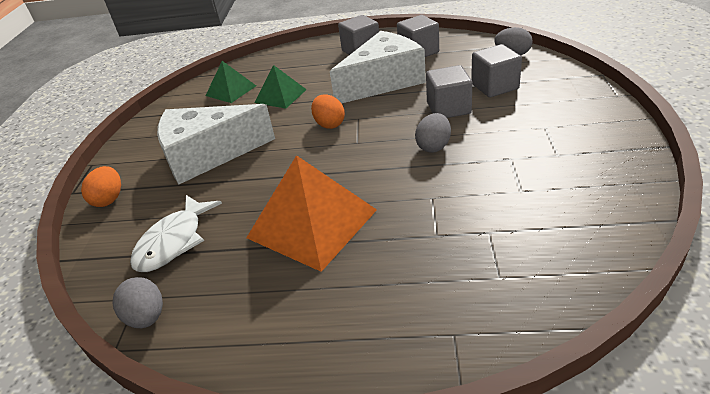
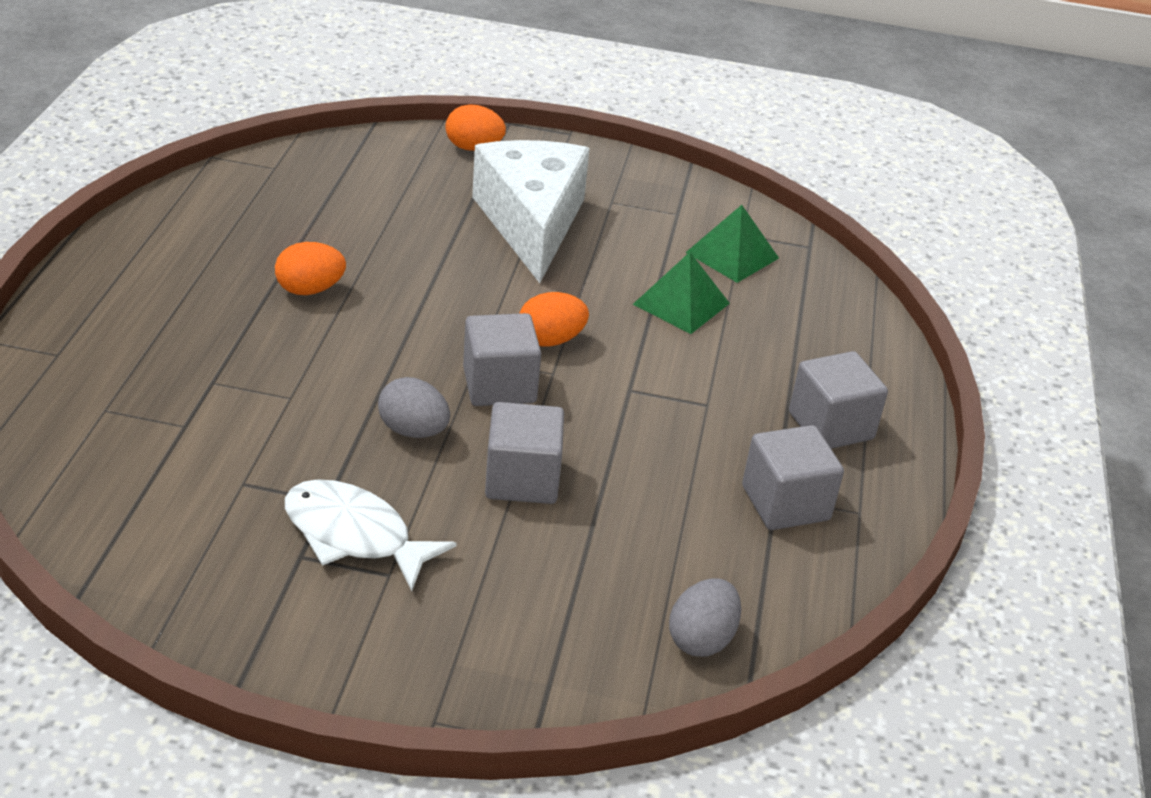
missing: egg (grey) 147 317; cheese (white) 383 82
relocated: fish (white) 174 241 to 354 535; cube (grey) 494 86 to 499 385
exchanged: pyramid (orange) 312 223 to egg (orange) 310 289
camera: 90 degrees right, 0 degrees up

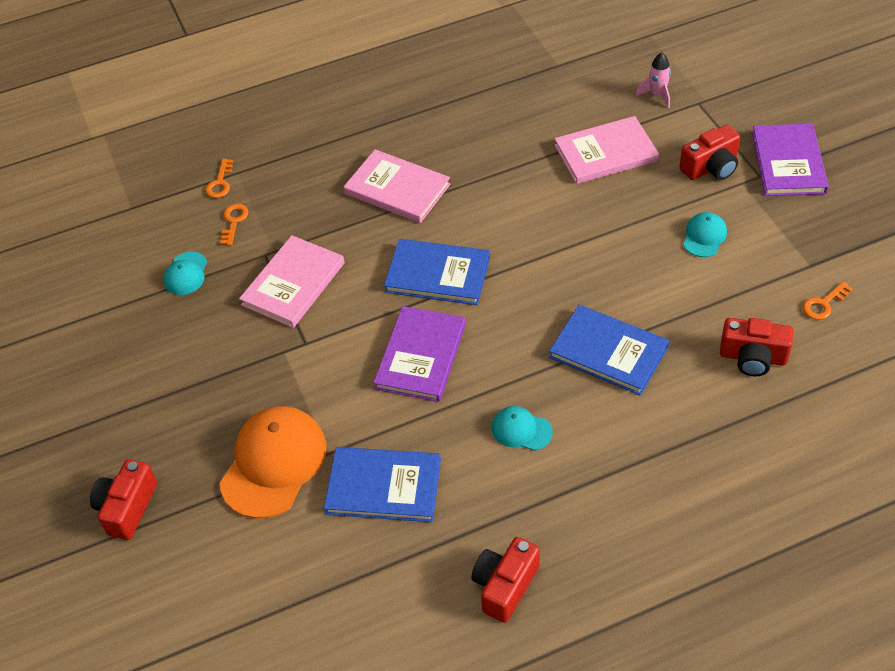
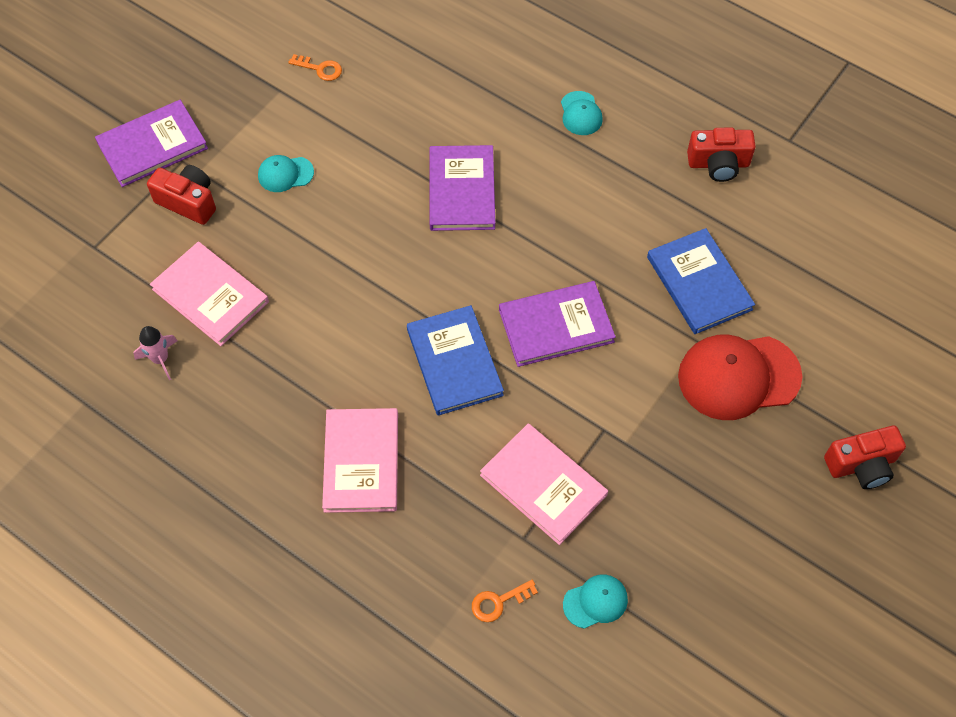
missing: key (orange) 220 183; camera (red) 753 357
relocated: cap (turquoise) 521 430 to 581 113; rocket (pink) 657 95 to 160 359
colour: cap (orange) 274 463 to cap (red) 738 376; book (blue) 608 352 to book (purple) 461 190
spun: book (pink) 293 284 = 543 485 45 degrees clockwise
camera: 125 degrees left, 10 degrees up

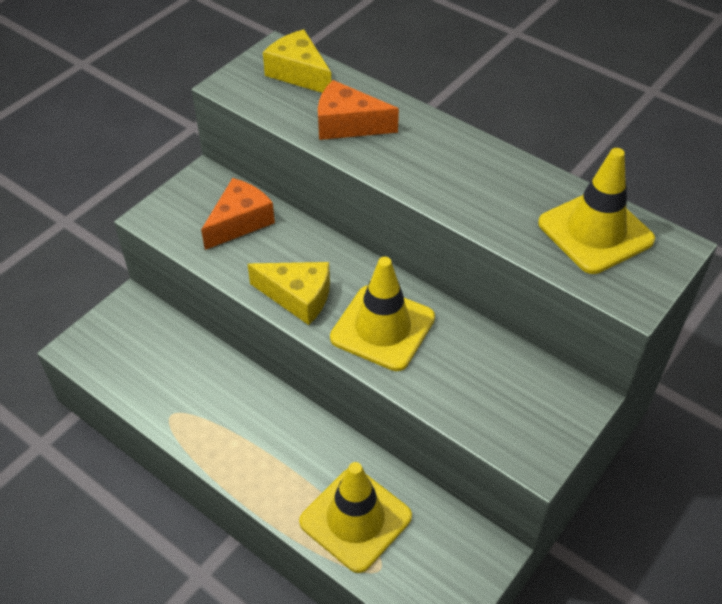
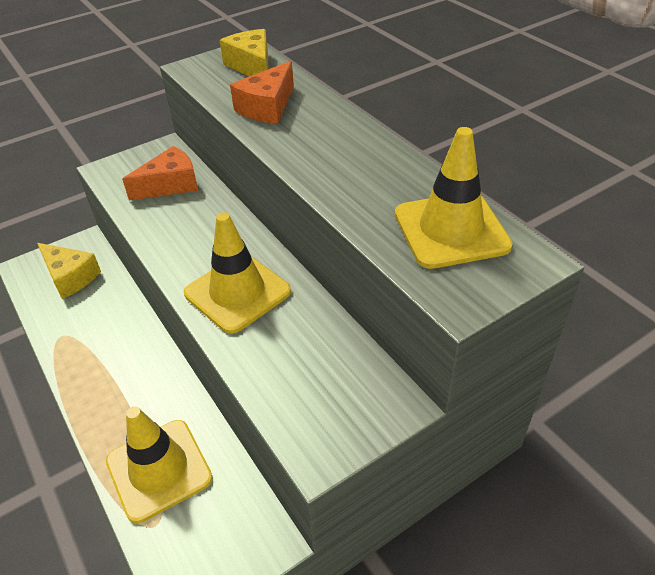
relocated: cheese (yellow) 298 297 to 70 277
spun: cheese (orange) 348 124 = 267 107 90 degrees counterclockwise
camera: 20 degrees right, 5 degrees down

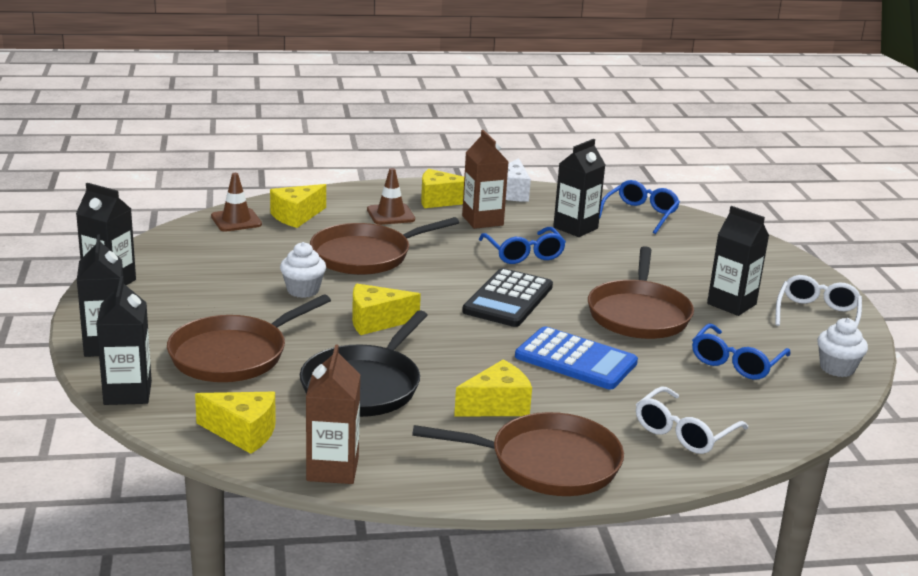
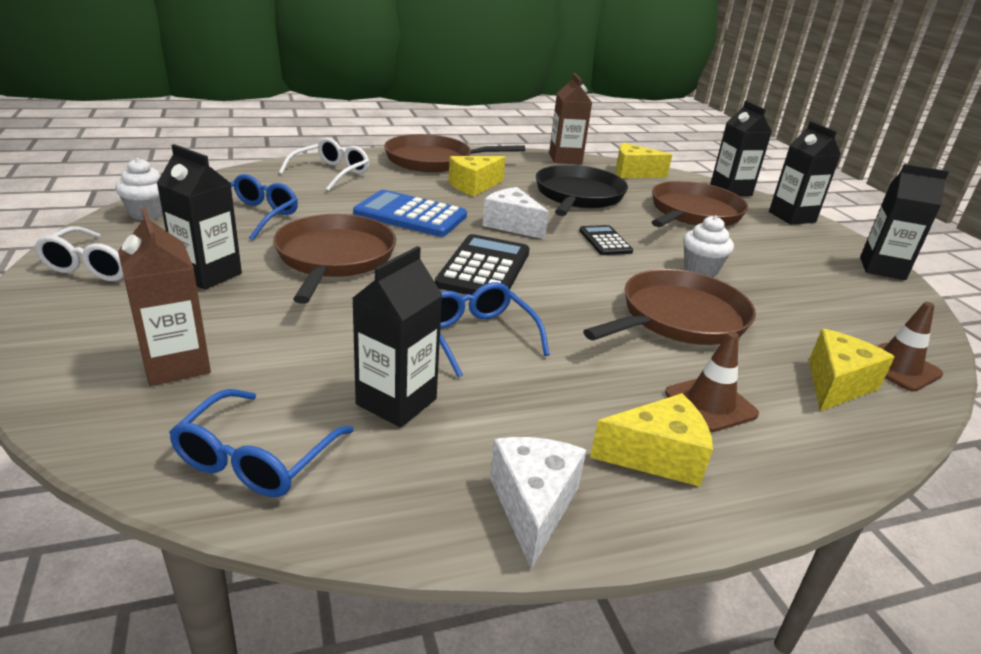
appeared: cheese (white) 512 225
relocated: carton (brown) 482 220 to 176 364
exchanged: cheese (yellow) 376 321 to calculator (black) 605 241
camera: 170 degrees right, 5 degrees up

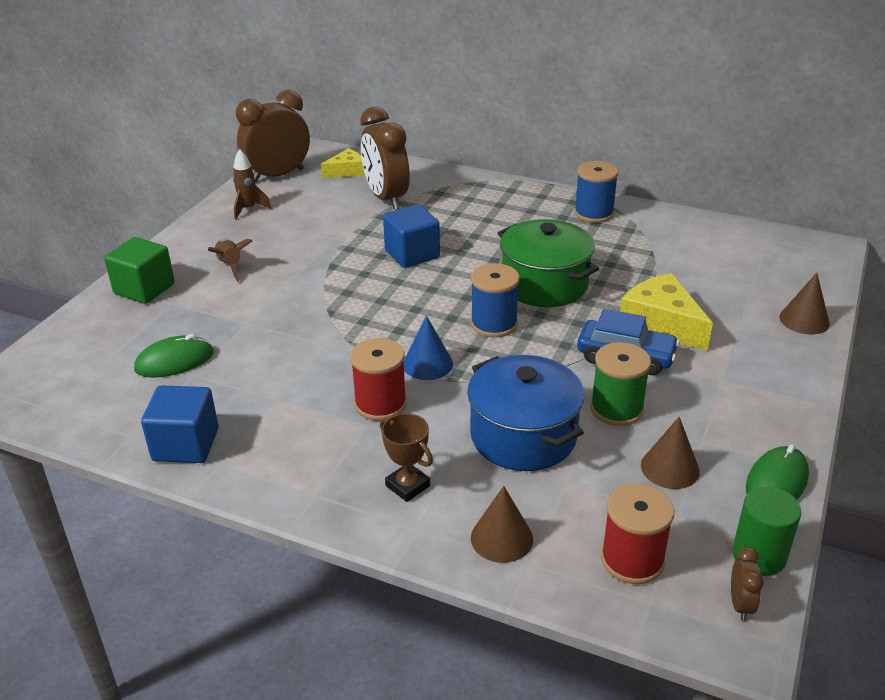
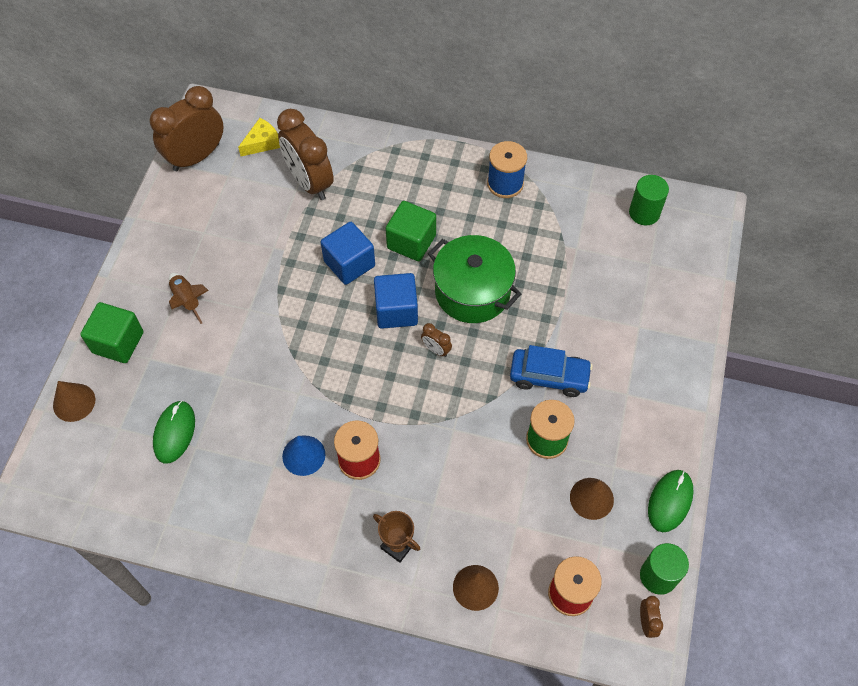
missing: rocket (brown) 248 209; pot (blue) 523 436; cheese (yellow) 661 323
appeared: cube (green) 411 242; cylinder (green) 644 213
relocated: cube (blue) 186 445 to 396 311; cone (blue) 427 364 to 303 455; cone (brown) 804 320 to 74 402
exchanged: spool (blue) 494 324 to clock (brown) 436 350
spun: mouse (green) 174 361 = 174 433 45 degrees counterclockwise
camera: 10 degrees left, 25 degrees up

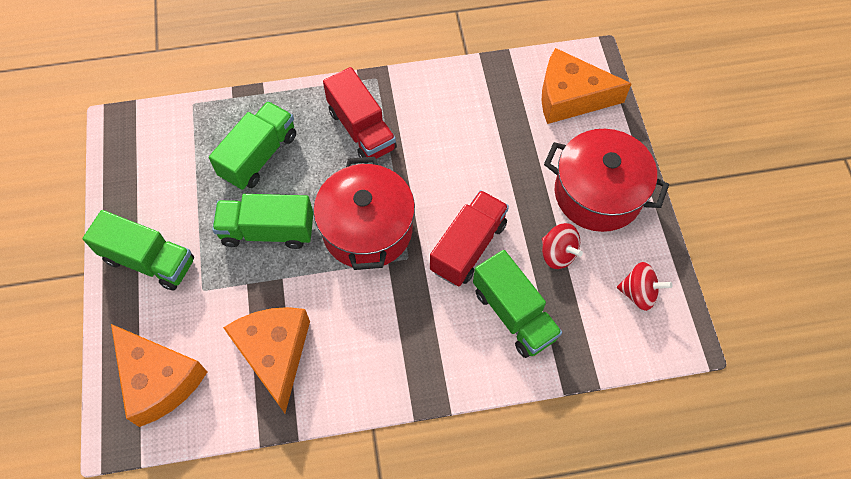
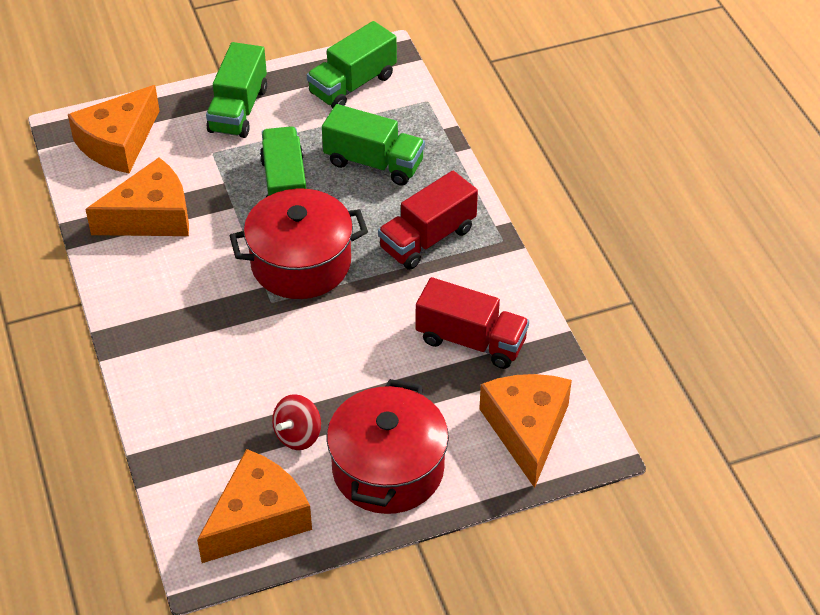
relocated: truck (red) 468 247 to 471 341; truck (green) 513 314 to 352 84
exchanged: spinning top (red) 638 293 to cheese (orange) 258 518
camera: 80 degrees right, 15 degrees down

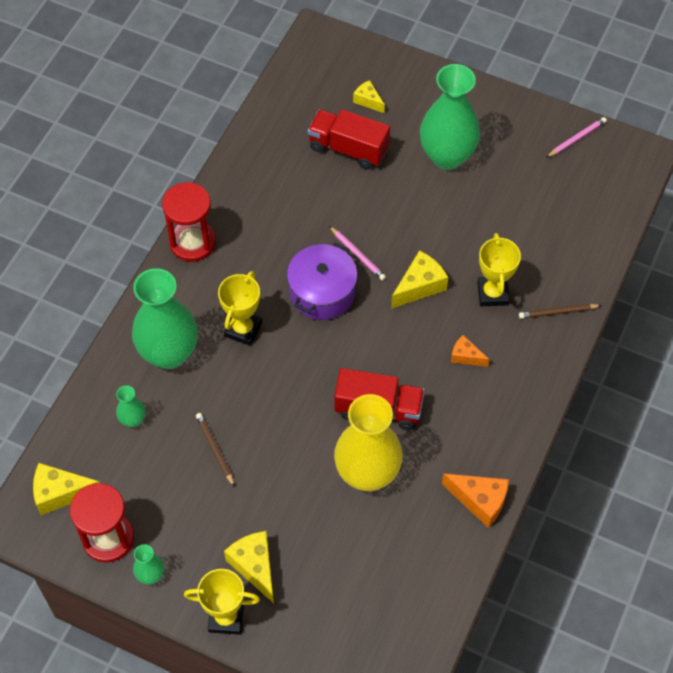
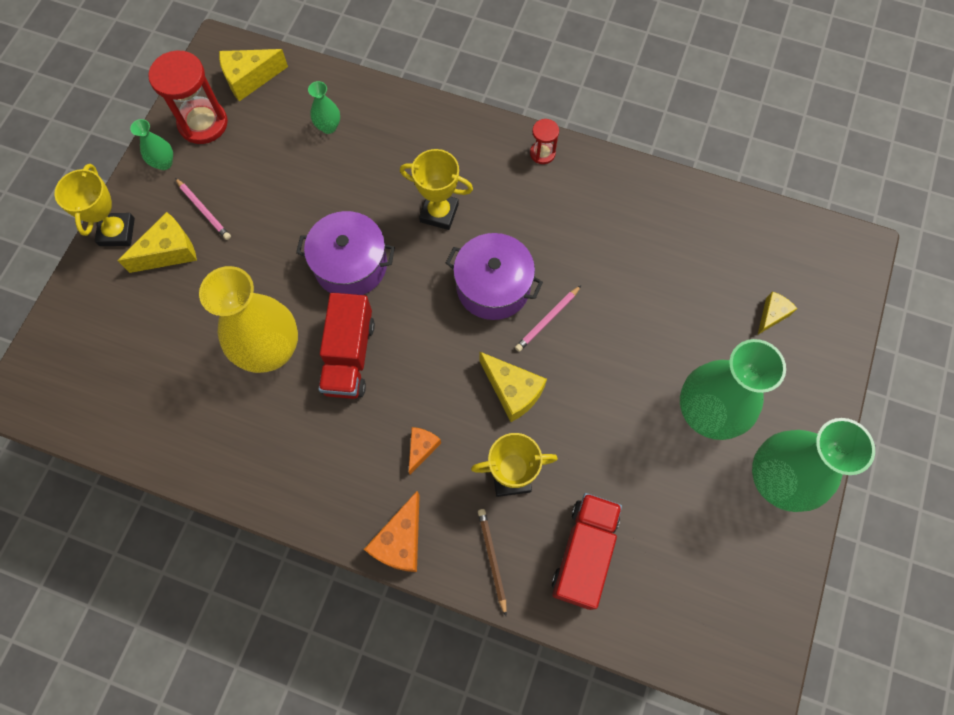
missing: pencil (brown) 215 449
appeared: pot (purple) 350 265
relocated: vase (green) 169 353 to 776 480; truck (red) 348 149 to 584 553; cheese (orange) 480 501 to 400 541; pencil (pink) 576 138 to 204 210
spun: cheese (yellow) 60 493 = 250 79 105 degrees counterclockwise
size: hourglass (red) 192 242 = 542 153 x0.51
camera: 85 degrees right, 10 degrees up

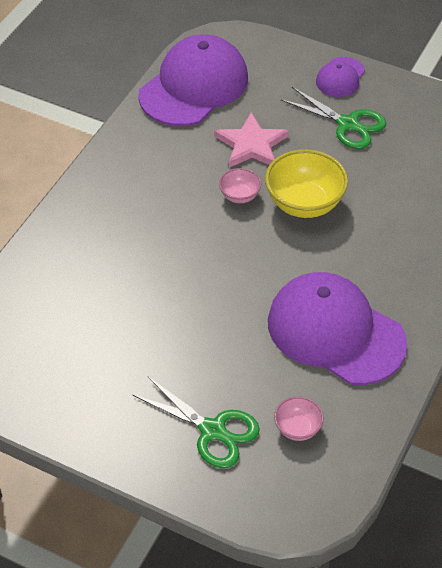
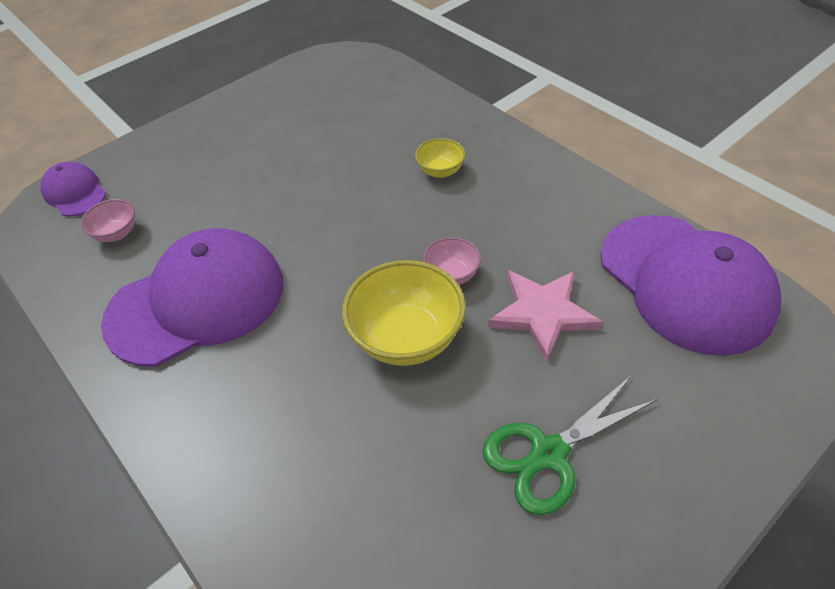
missing: scissors (green) 213 431
appeared: bowl (yellow) 440 171
relocated: cap (purple) 340 77 to 75 192
camera: 115 degrees right, 0 degrees up

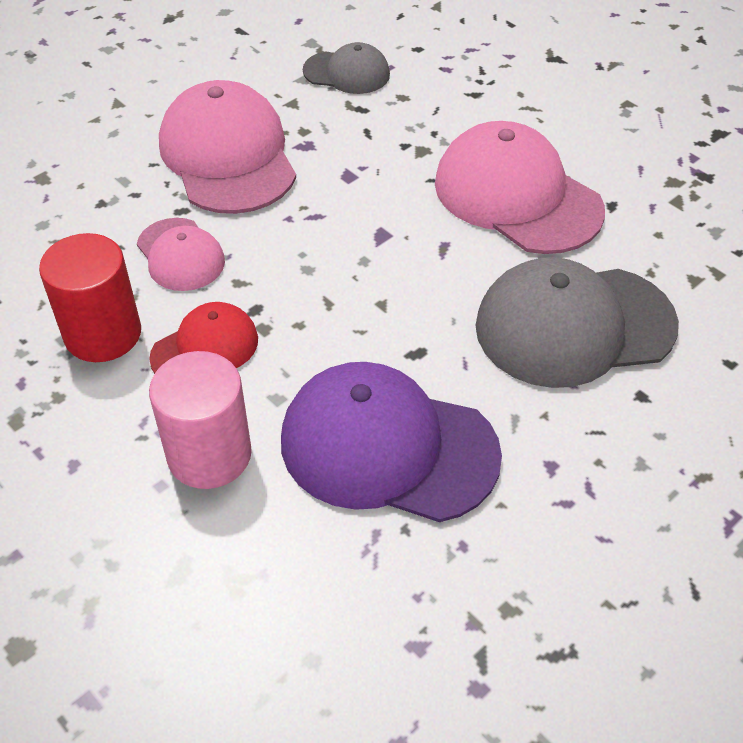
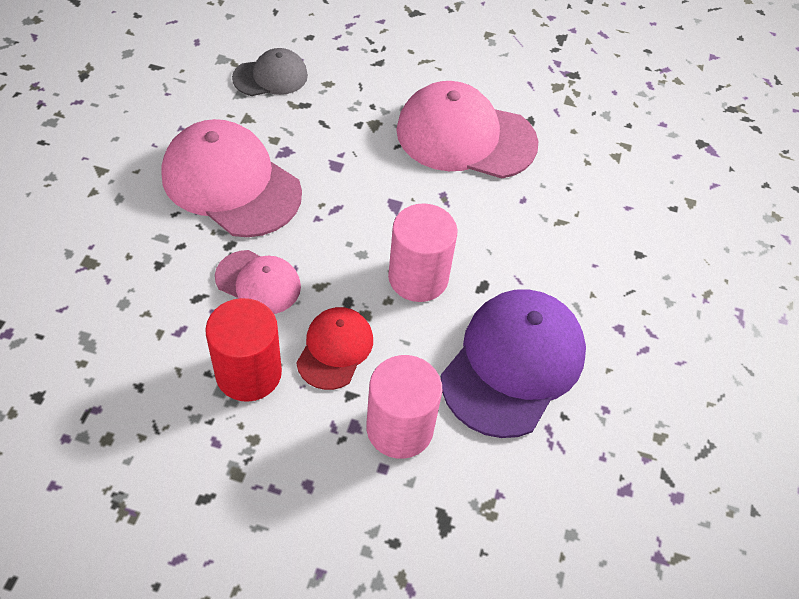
missing: cap (grey) 574 326
appeared: cylinder (pink) 418 277
spun: cap (purple) 388 447 = 513 364 135 degrees clockwise
camera: 35 degrees left, 5 degrees up

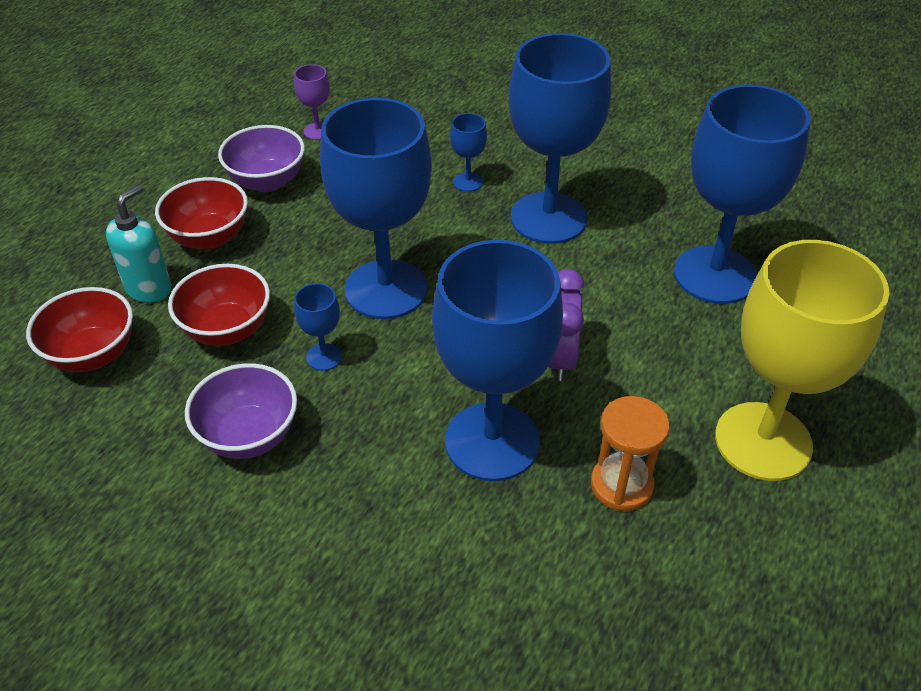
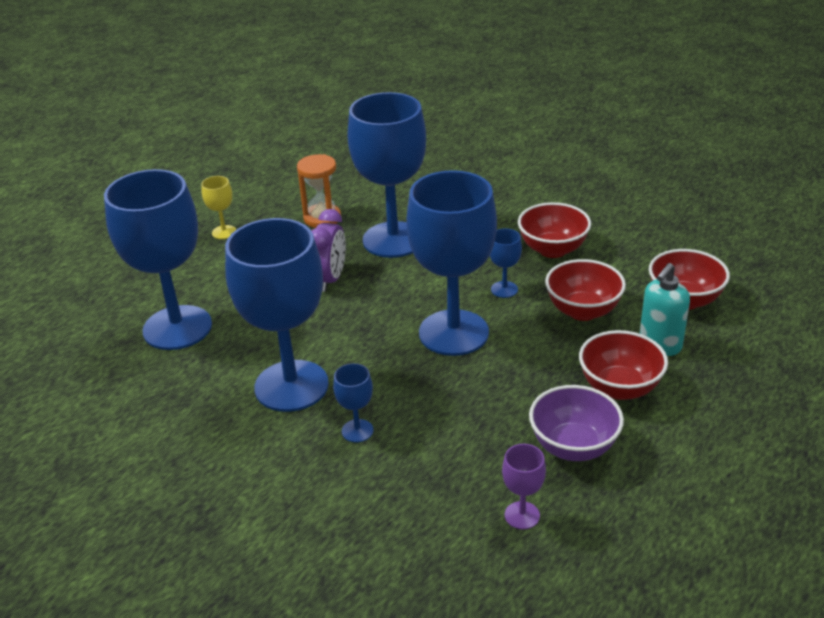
colour: bowl (purple) 249 436 to bowl (red) 552 249
size: goblet (yellow) 763 441 = 224 232 x0.41
camera: 170 degrees left, 10 degrees down

